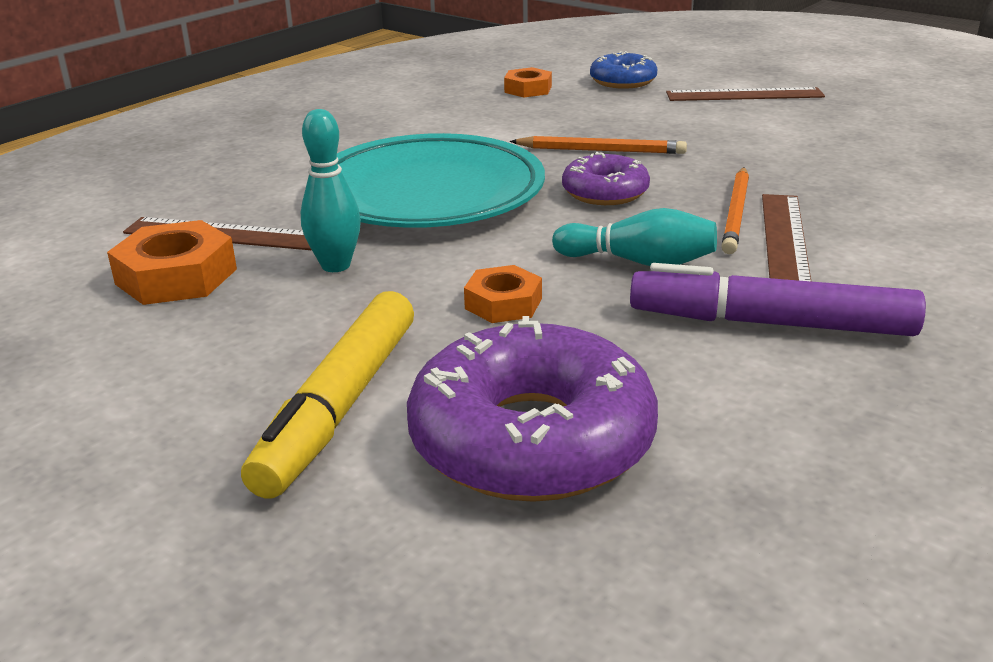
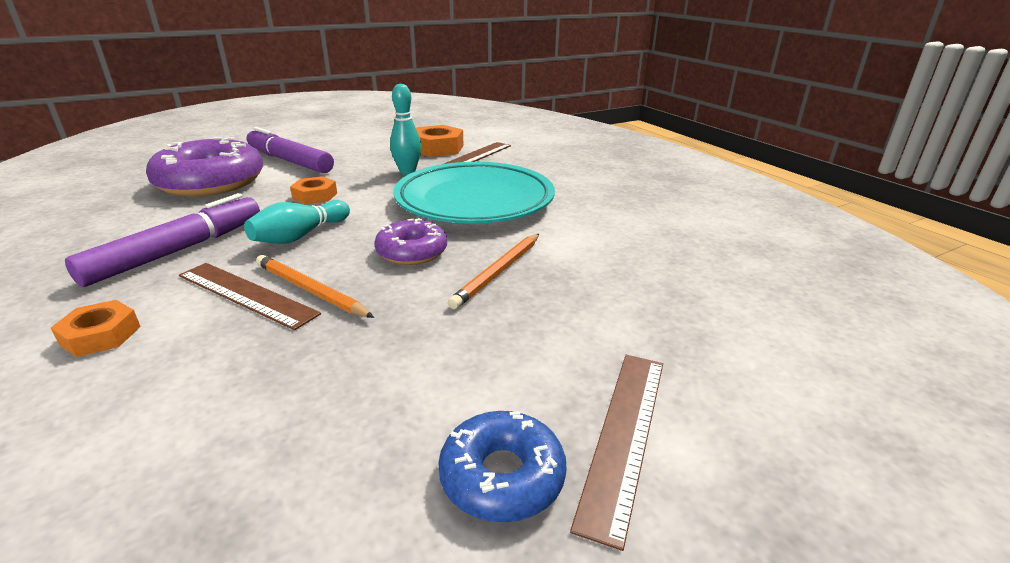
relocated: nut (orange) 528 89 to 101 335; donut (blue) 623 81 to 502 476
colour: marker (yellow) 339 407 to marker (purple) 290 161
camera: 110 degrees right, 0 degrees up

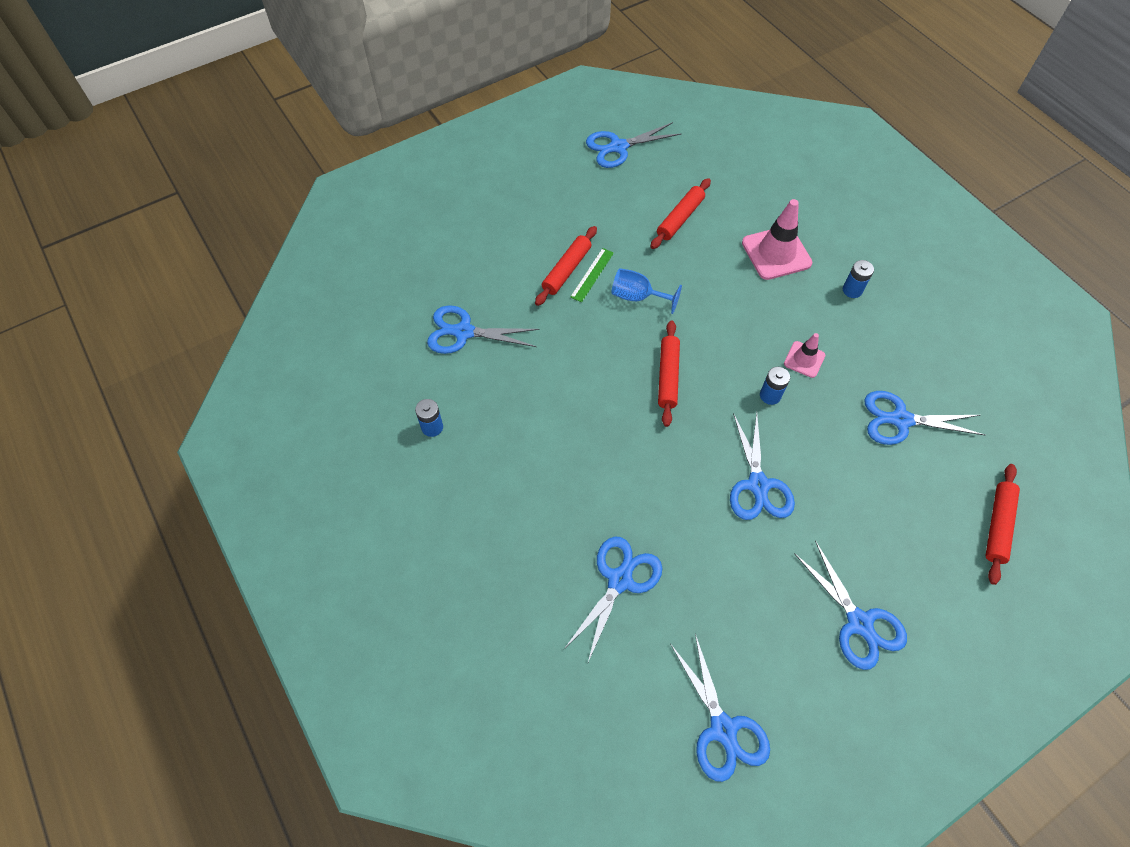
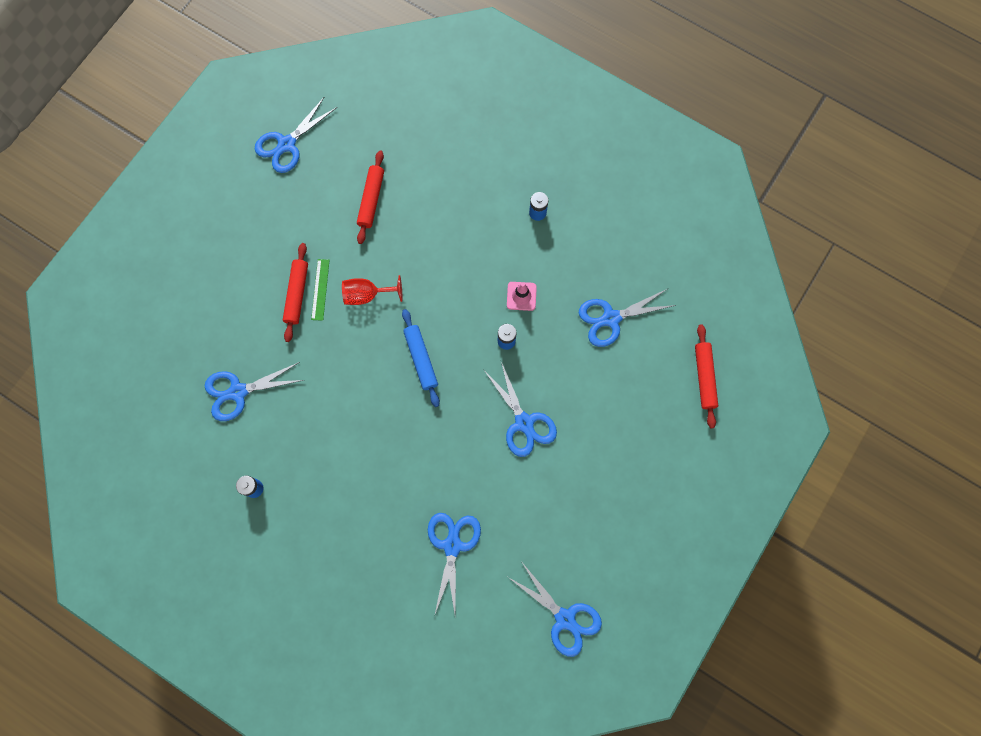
missing: traffic cone (pink) 776 253; scissors (blue) 859 623
colour: goblet (blue) 637 297 to goblet (red) 367 295; rolling pin (red) 668 376 to rolling pin (blue) 421 359
camera: 25 degrees left, 15 degrees up

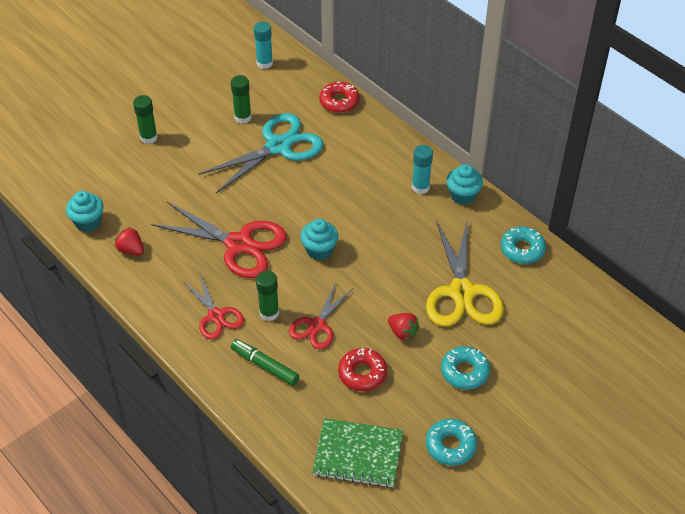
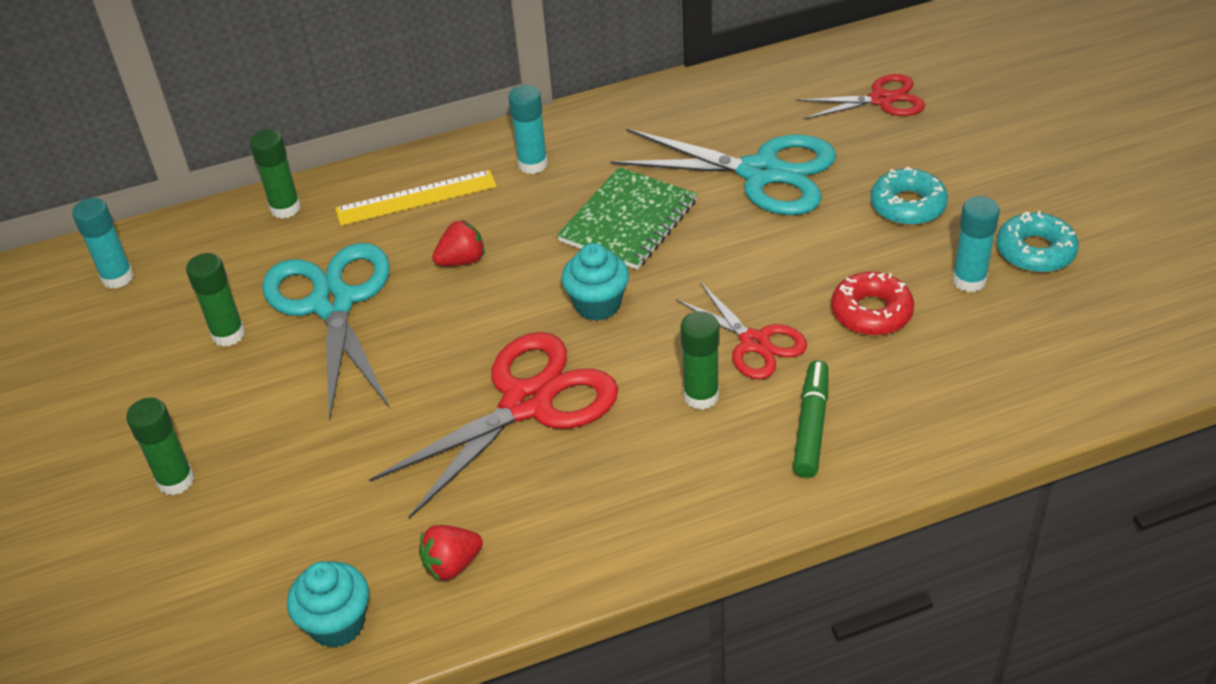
missing: cupcake (turquoise) 462 196; donut (turquoise) 522 249
appeared: ruler (yellow) 416 198; glue stick (turquoise) 969 280
relocated: scissors (red) 216 316 to 881 100; notebook (green) 358 454 to 628 221; strawberry (red) 402 332 to 462 260
exchanged: donut (red) 339 102 to glue stick (green) 285 208
colour: scissors (yellow) 461 292 to scissors (turquoise) 761 173
spun: marker (green) 265 366 = 811 426 135 degrees clockwise
camera: 65 degrees left, 5 degrees down

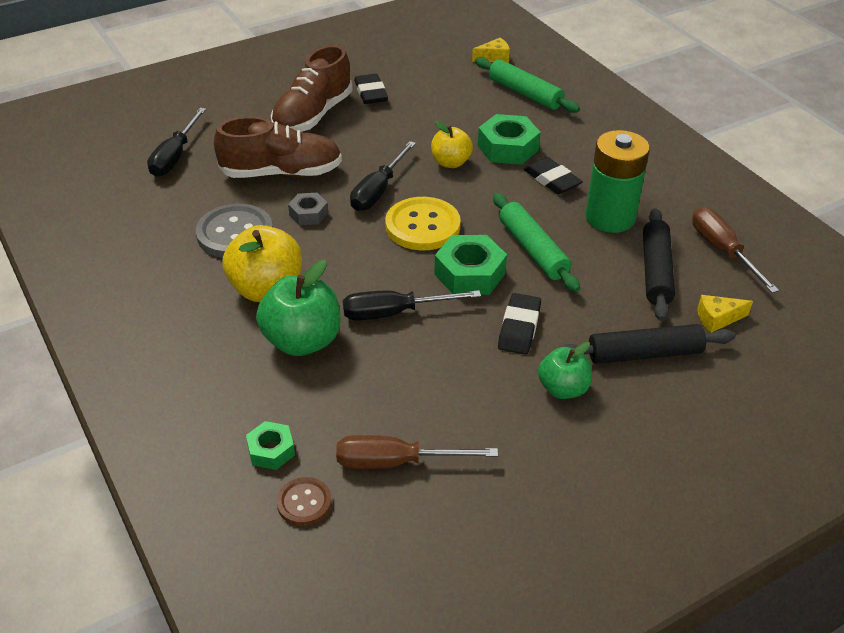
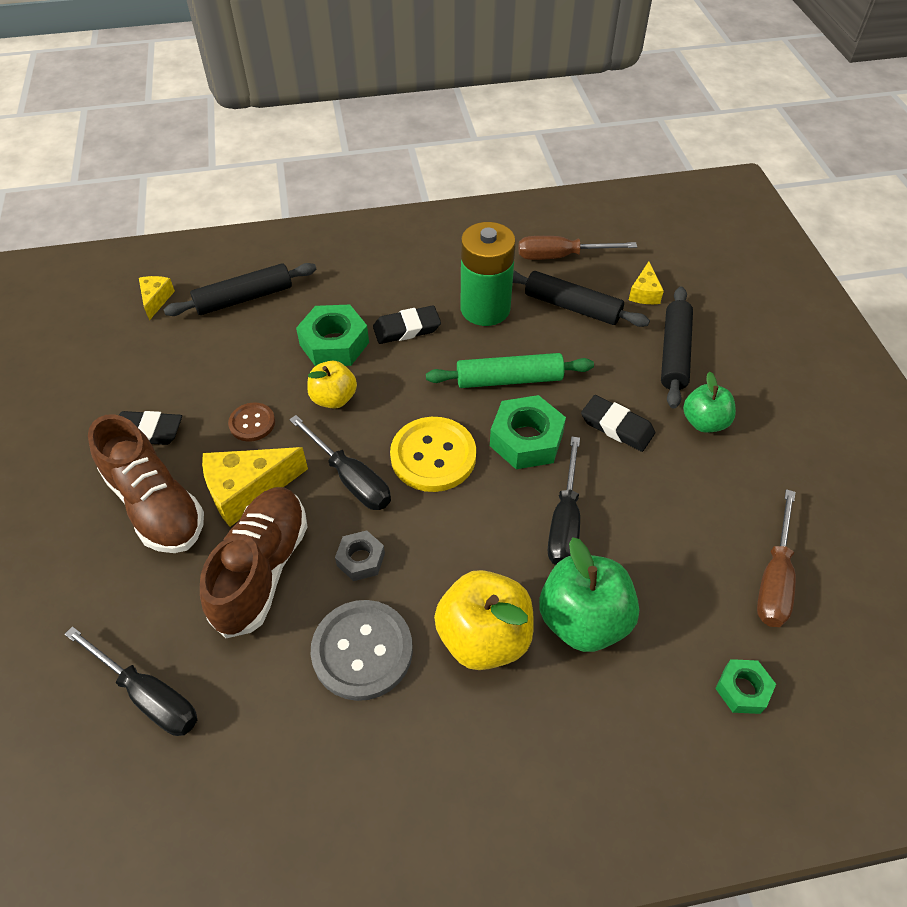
appeared: cheese (yellow) 248 490
relocated: button (brown) 304 503 to 252 423
colour: rolling pin (green) 524 93 to rolling pin (black) 244 298
camera: 70 degrees left, 10 degrees up

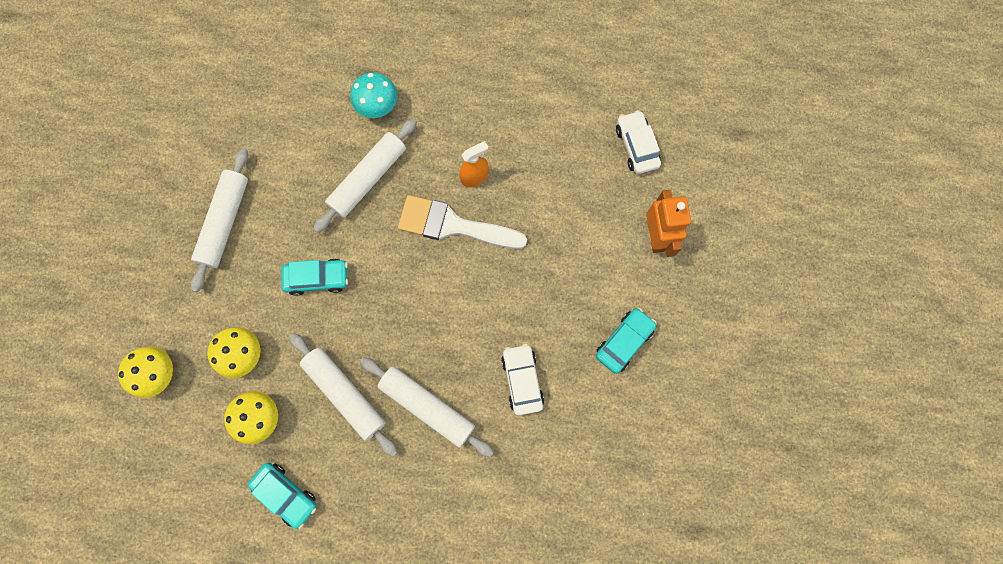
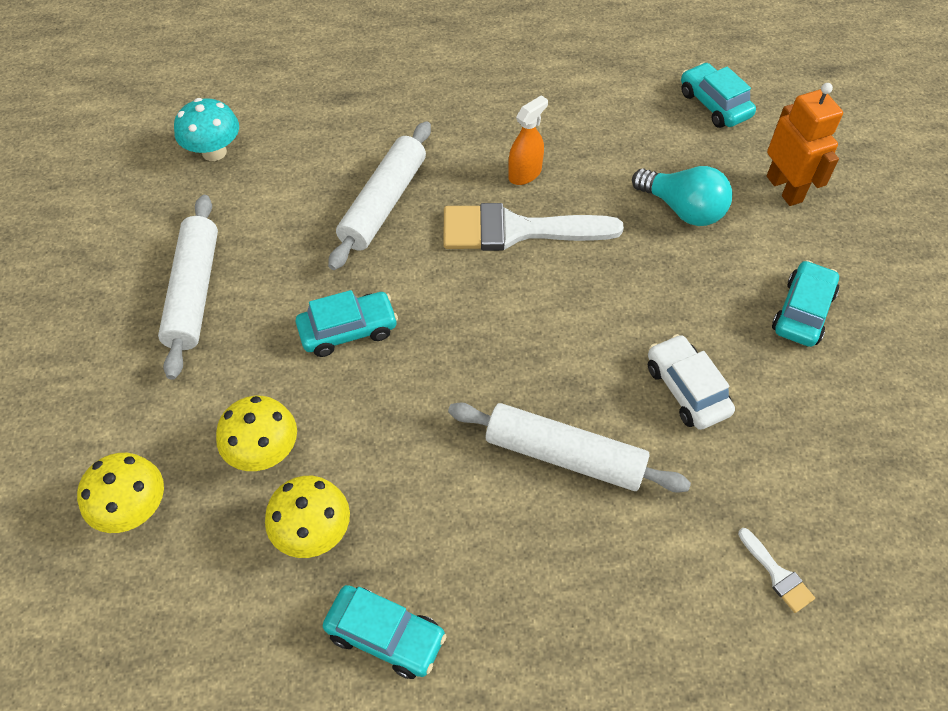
missing: rolling pin (white) 345 393
appeared: light bulb (turquoise) 683 209; brush (white) 777 574
relocated: mushroom (turquoise) 378 107 to 214 152
colour: car (white) 636 146 to car (turquoise) 714 104
camera: 15 degrees left, 20 degrees down

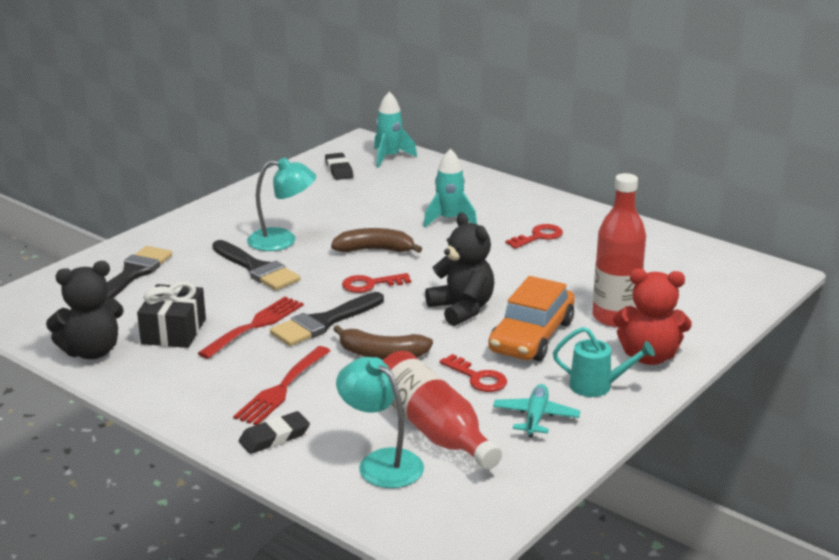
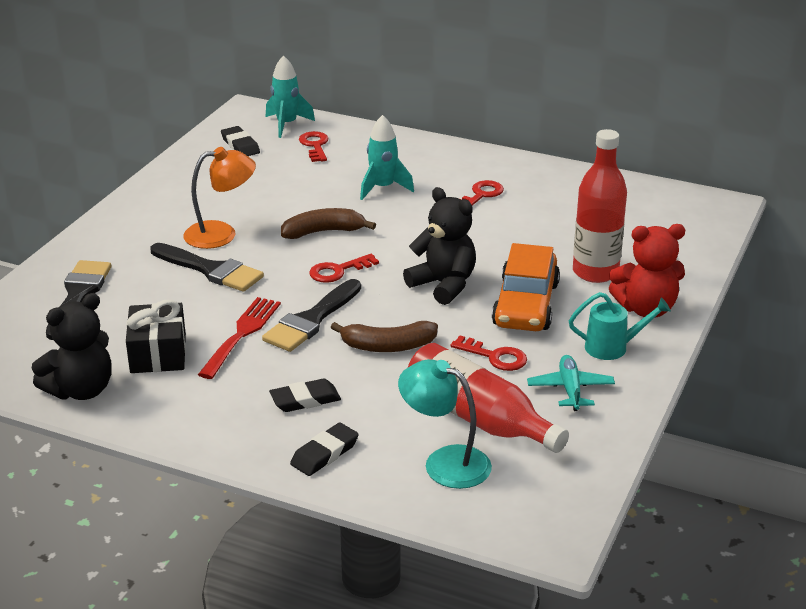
appeared: key (red) 315 145
exchanged: fork (red) 282 389 to eraser (black) 305 400
colour: lamp (turquoise) 282 240 to lamp (orange) 221 234
camera: 15 degrees left, 5 degrees up

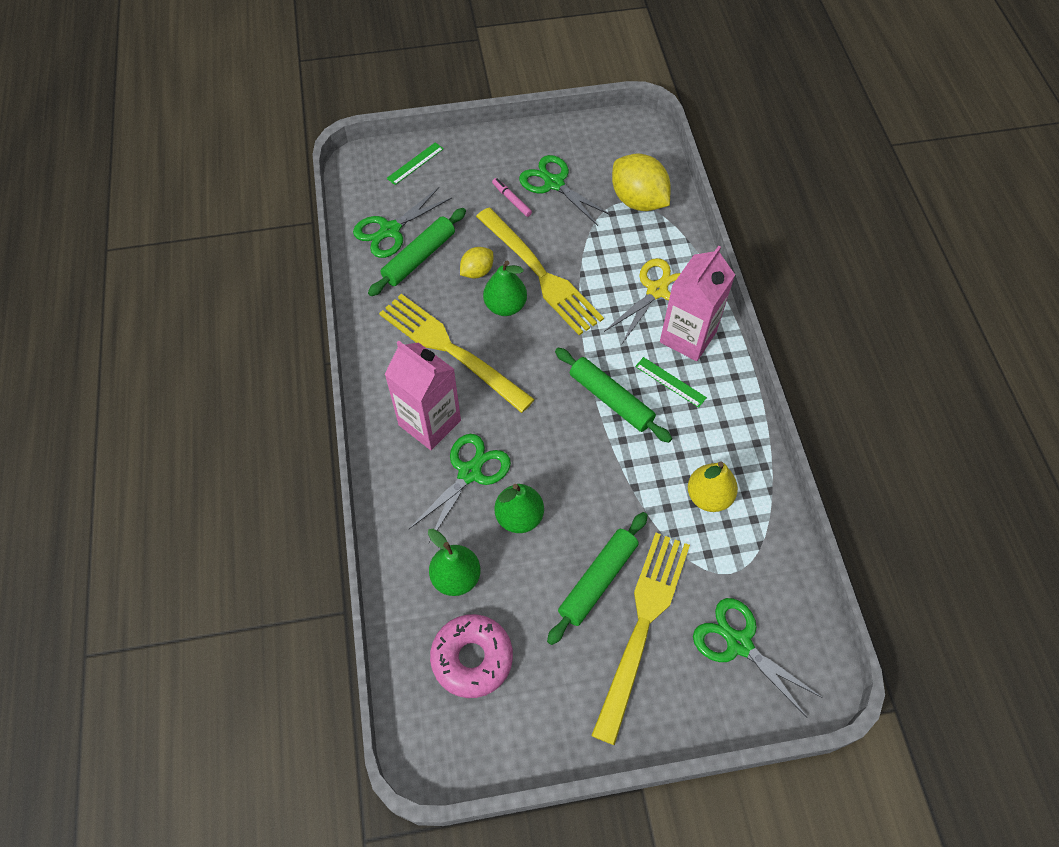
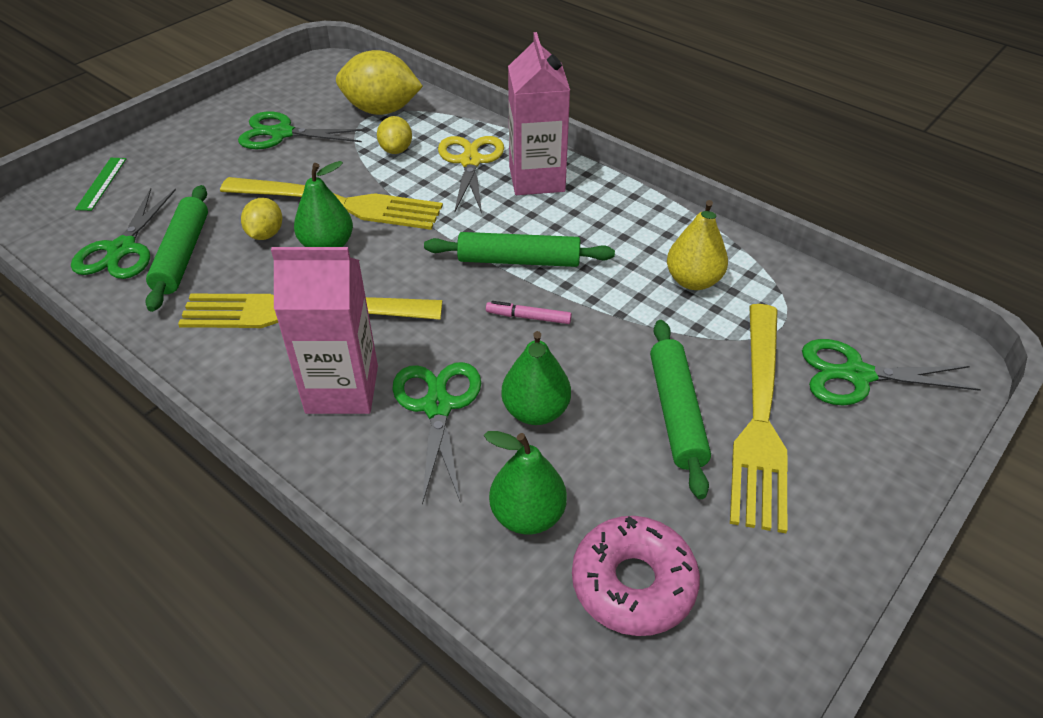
missing: ruler (green) 670 382
appeared: lemon (yellow) 396 150
relocated: marker (pink) 511 200 to 528 317
spun: fork (yellow) 642 624 = 760 420 150 degrees counterclockwise
camera: 40 degrees left, 15 degrees down

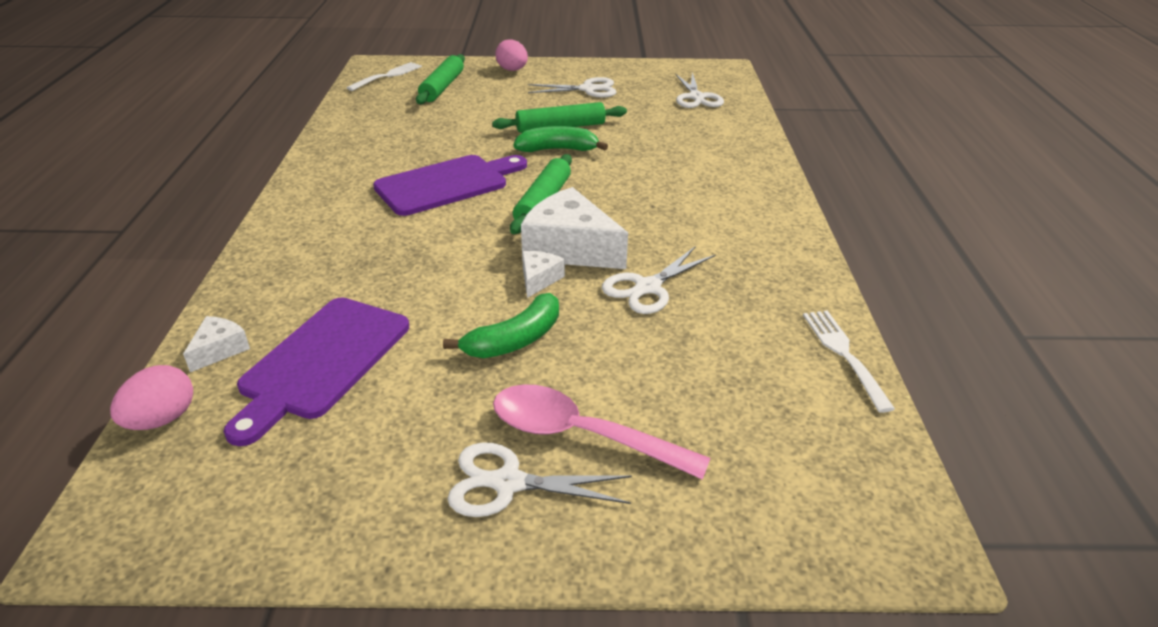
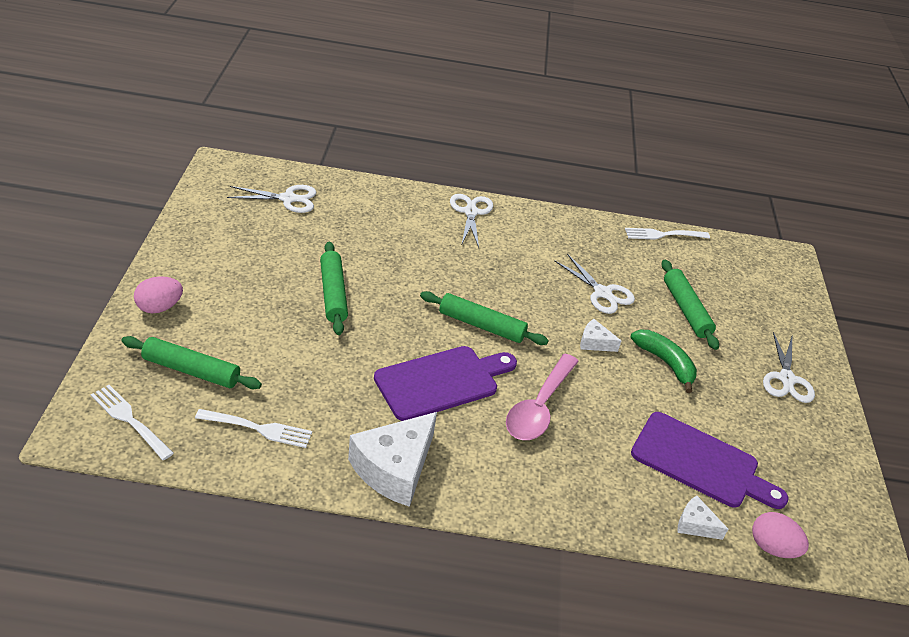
missing: banana (green) 557 149
appeared: fork (white) 257 428; rolling pin (green) 686 310
relocated: spoon (pink) 581 435 to 539 407; cheese (white) 569 248 to 394 468; scissors (white) 588 89 to 471 212
spun: cutting board (purple) 447 184 = 441 382 90 degrees clockwise
camera: 90 degrees left, 5 degrees up

